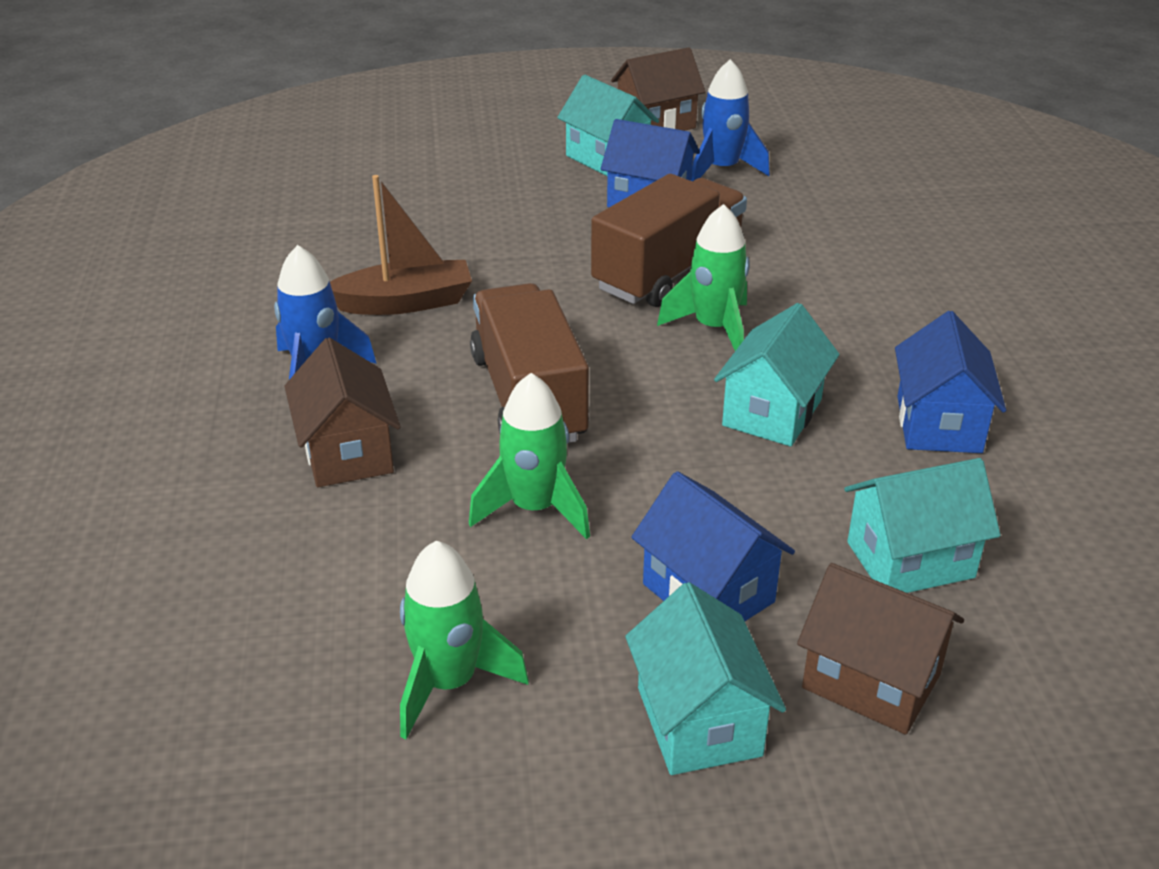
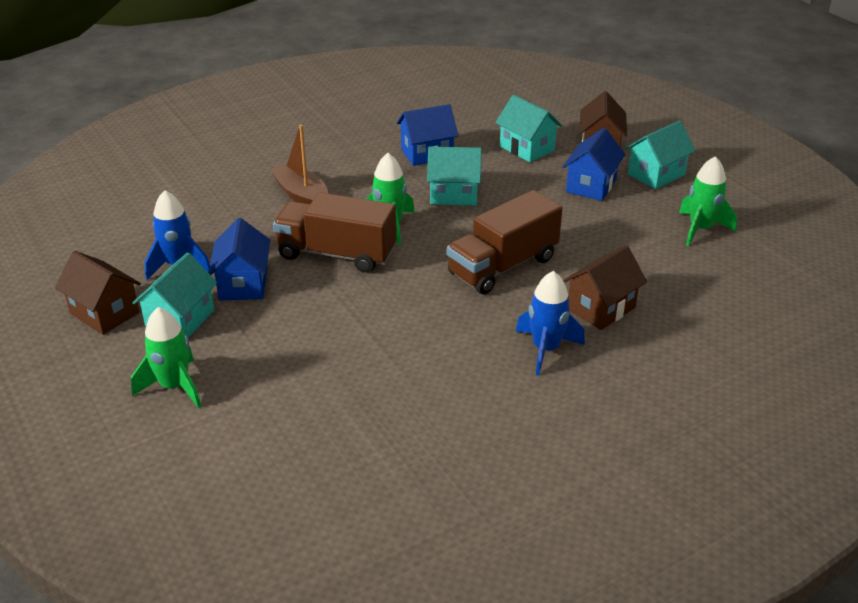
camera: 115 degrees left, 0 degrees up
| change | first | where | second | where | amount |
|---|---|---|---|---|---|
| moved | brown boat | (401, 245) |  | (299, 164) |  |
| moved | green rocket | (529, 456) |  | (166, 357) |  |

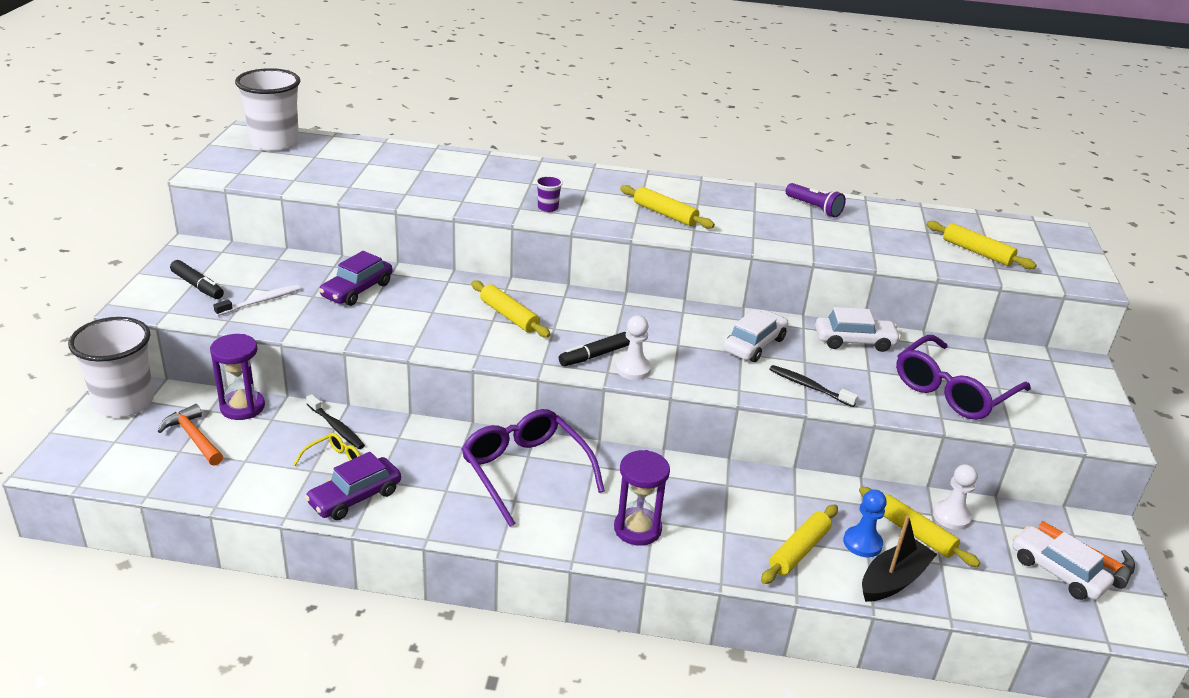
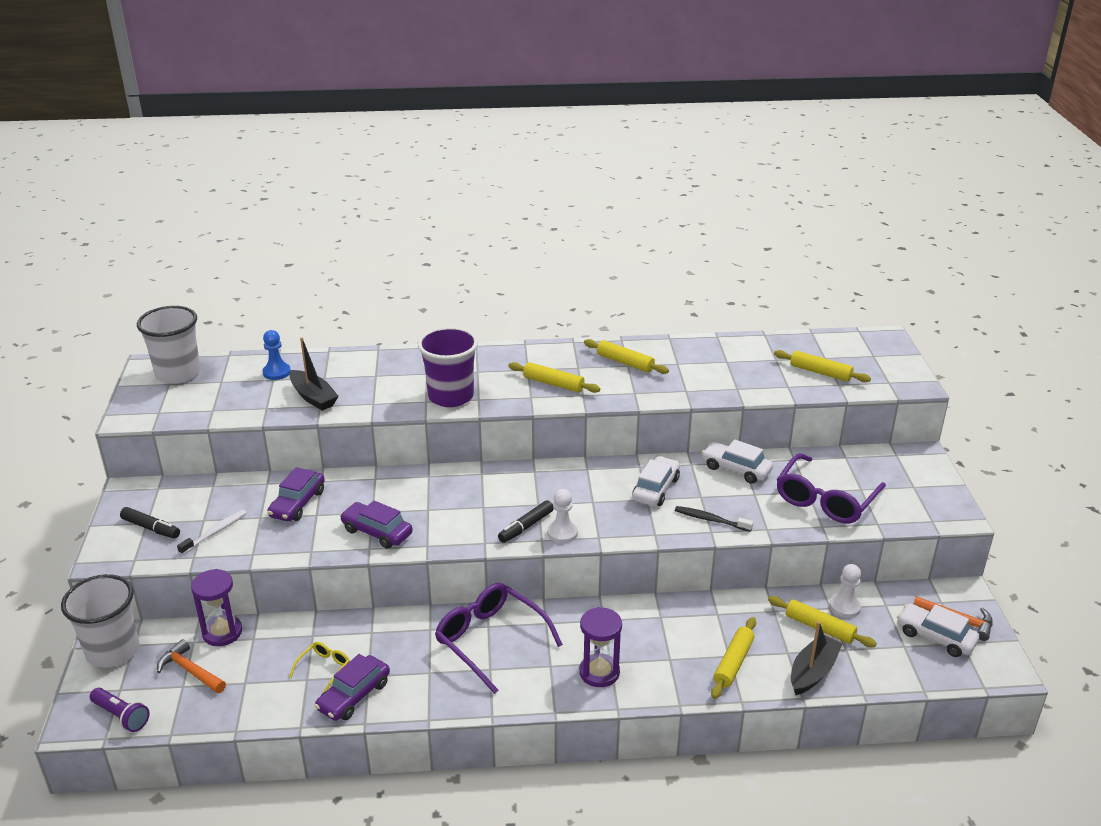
camera: 10 degrees left, 0 degrees up
| change | first | where | second | where | amount |
|---|---|---|---|---|---|
| removed | black toothbrush | (335, 421) |  |  |  |
| added |  |  | black boat | (314, 374) |  |
| added |  |  | purple car | (376, 525) |  |
| moved | yellow rolling pin | (511, 309) |  | (626, 356) |  |
| moved | purple flashlight | (816, 200) |  | (119, 710) |  |
| moved | blue pawn | (865, 523) |  | (277, 355) |  |
| turned | white car | (858, 329) |  | (737, 462) | 135 degrees counterclockwise |
| resized | purple cup | (549, 194) |  | (448, 367) | x2.45 |

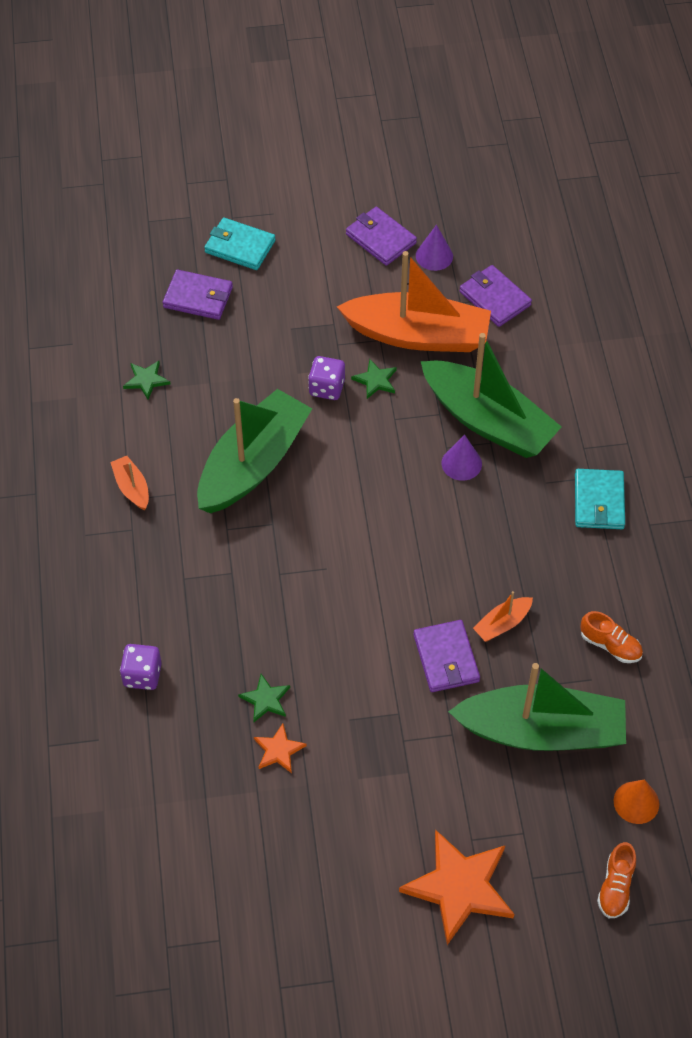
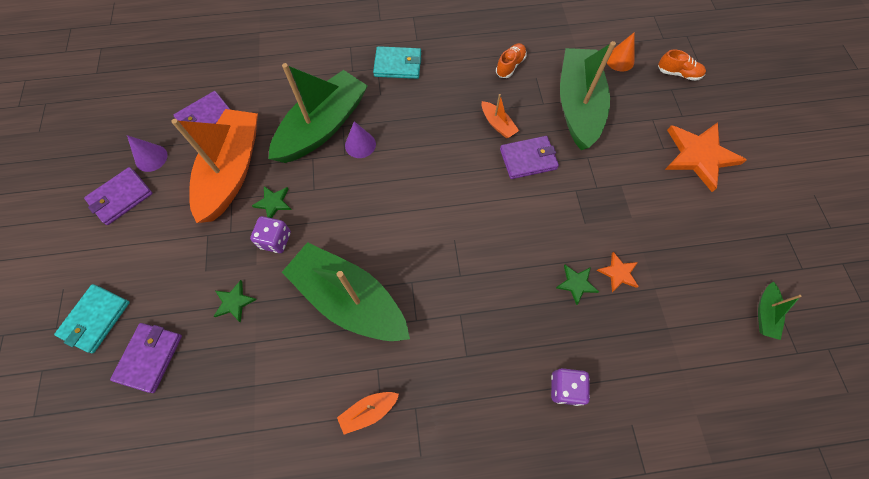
camera: 90 degrees left, 10 degrees up
| change | first | where | second | where | amount |
|---|---|---|---|---|---|
| added |  |  | green boat | (780, 310) |  |
| moved | green star | (146, 380) |  | (235, 301) |  |

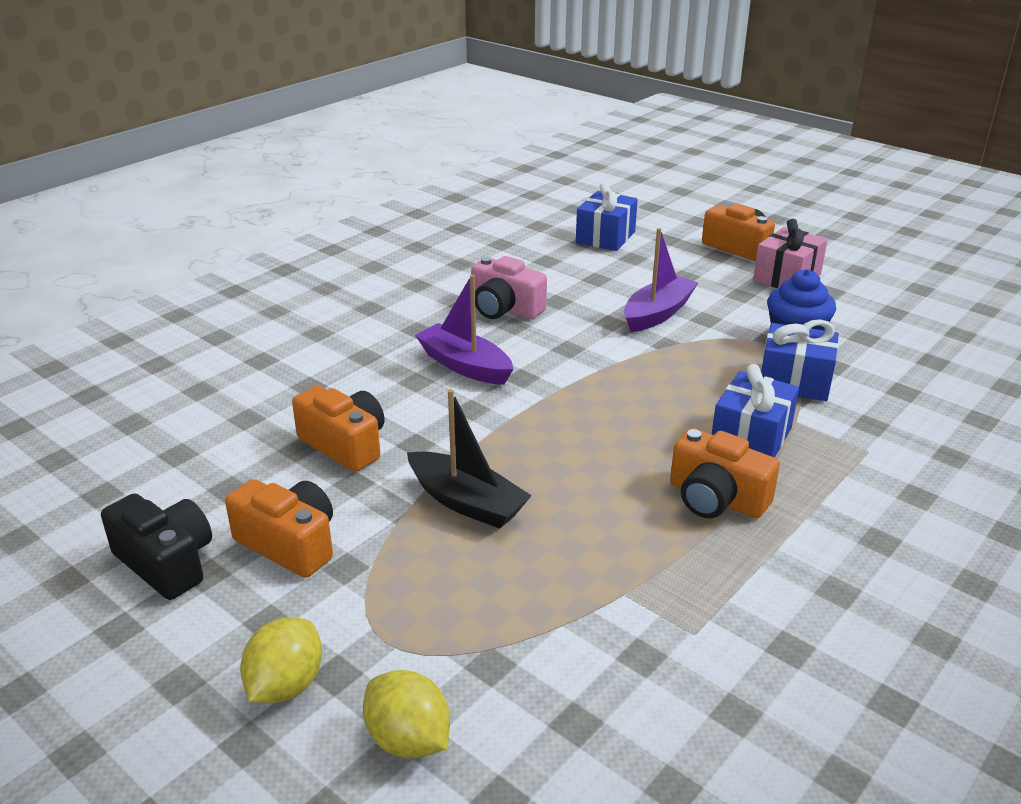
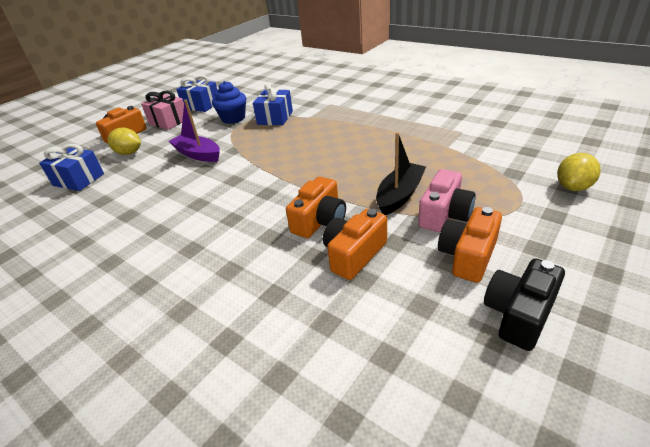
camera: 90 degrees left, 5 degrees up
| change | first | where | second | where | amount |
|---|---|---|---|---|---|
| removed | purple boat | (464, 330) |  |  |  |
| moved | yellow lemon | (281, 660) |  | (124, 141) |  |
| moved | pink camera | (509, 287) |  | (447, 200) |  |
| moved | orange camera | (725, 473) |  | (316, 207) |  |
| moved | blue gift | (755, 411) |  | (196, 93) |  |

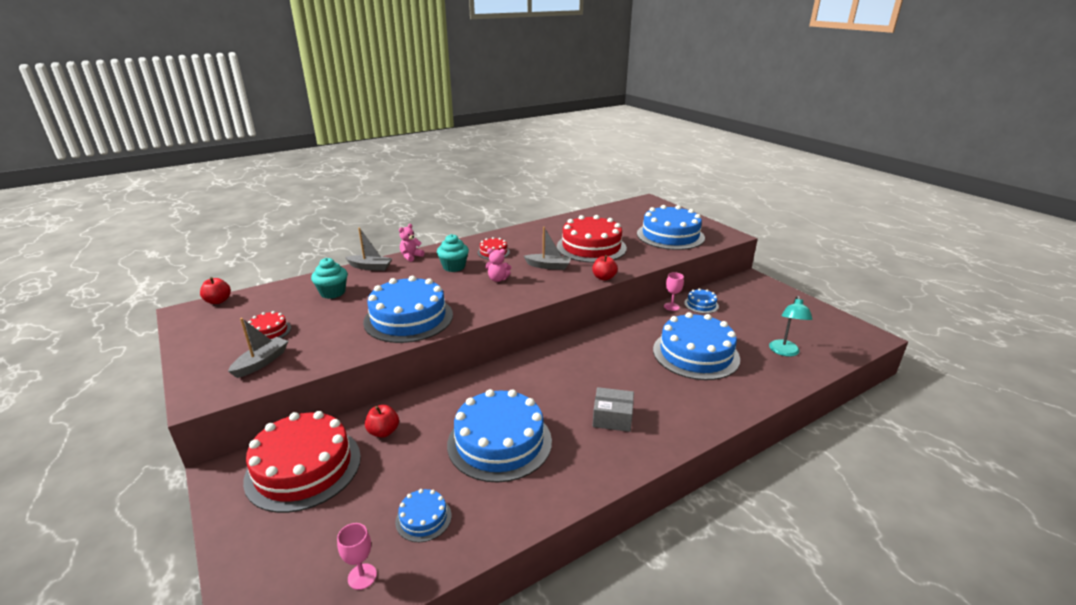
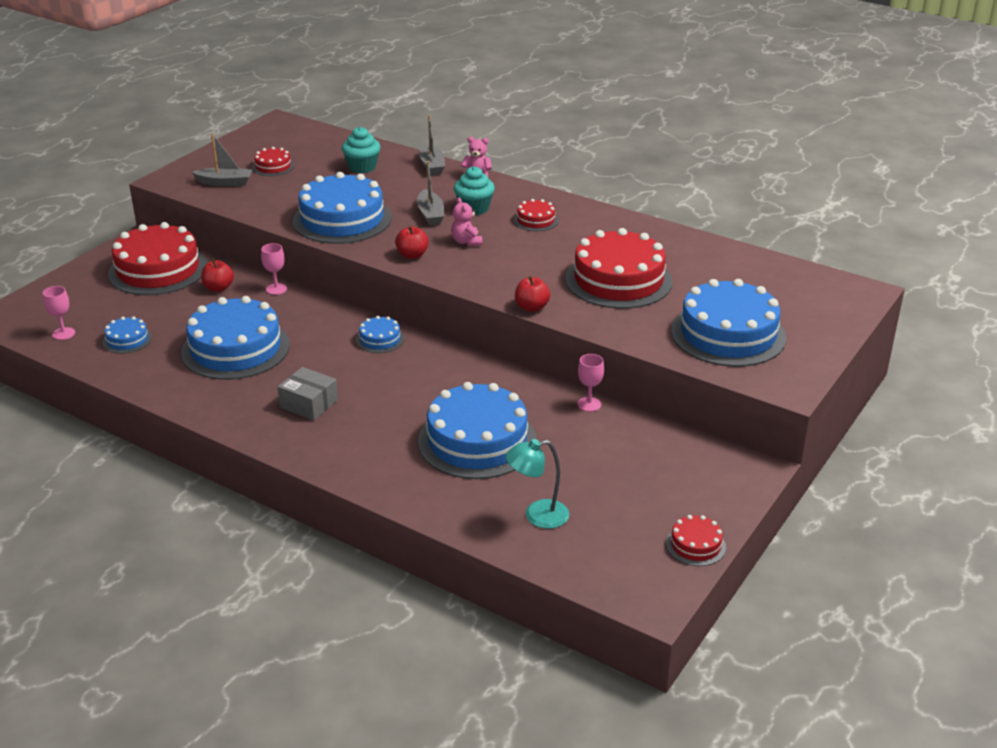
camera: 65 degrees right, 5 degrees up
| change | first | where | second | where | amount |
|---|---|---|---|---|---|
| added |  |  | pink goblet | (274, 269) |  |
| added |  |  | red cake | (696, 540) |  |
| moved | red apple | (215, 290) |  | (412, 242) |  |
| moved | grey boat | (547, 248) |  | (430, 193) |  |
| moved | blue cake | (701, 301) |  | (380, 334) |  |
| turned | grey box | (613, 409) |  | (307, 393) | 45 degrees counterclockwise |

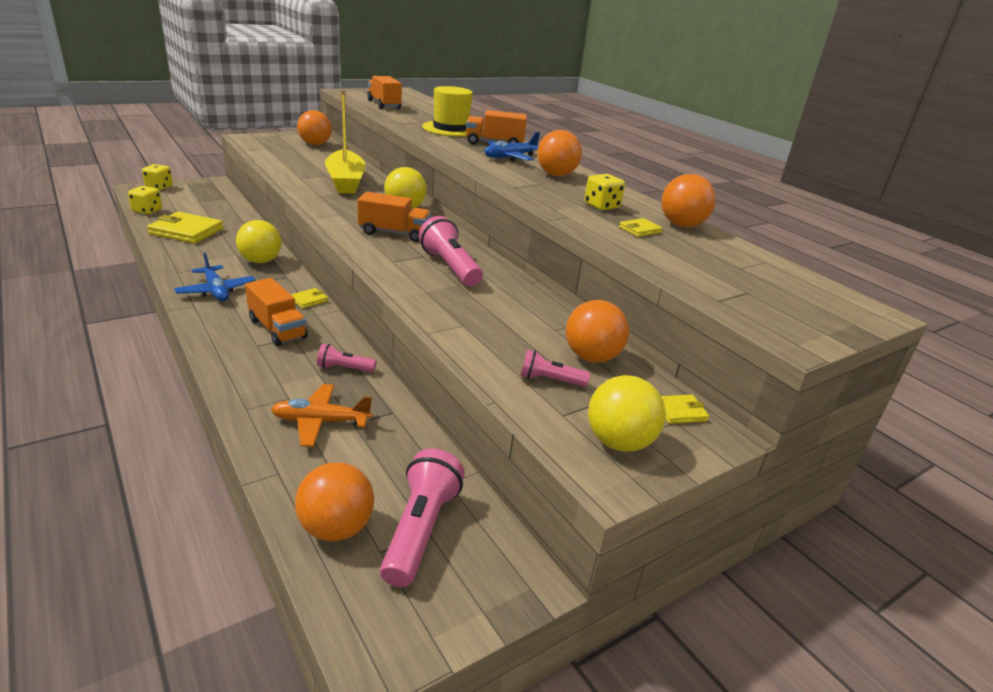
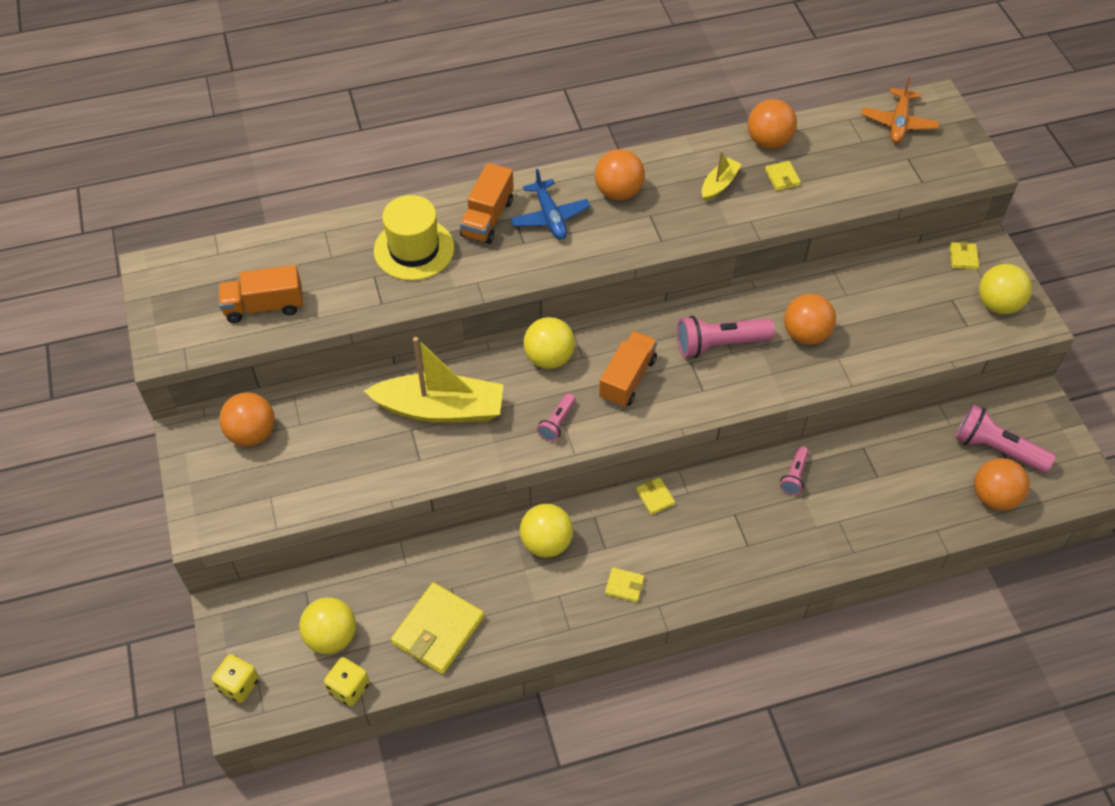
camera: 70 degrees left, 25 degrees up
| change | first | where | second | where | amount |
|---|---|---|---|---|---|
| removed | orange truck | (276, 312) |  |  |  |
| added |  |  | yellow ball | (327, 625) |  |
| moved | orange plane | (321, 415) |  | (900, 110) |  |
| moved | pink flashlight | (555, 368) |  | (556, 417) |  |
| moved | orange ball | (597, 331) |  | (810, 319) |  |
| replaced | blue plane | (215, 276) | yellow wallet | (624, 584) |  |
| replaced | yellow dice | (604, 192) | yellow boat | (722, 176) |  |

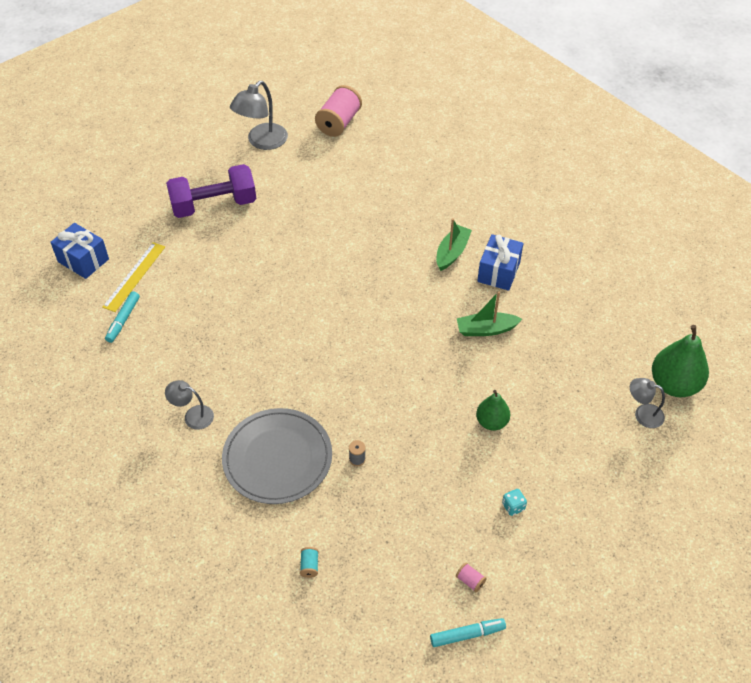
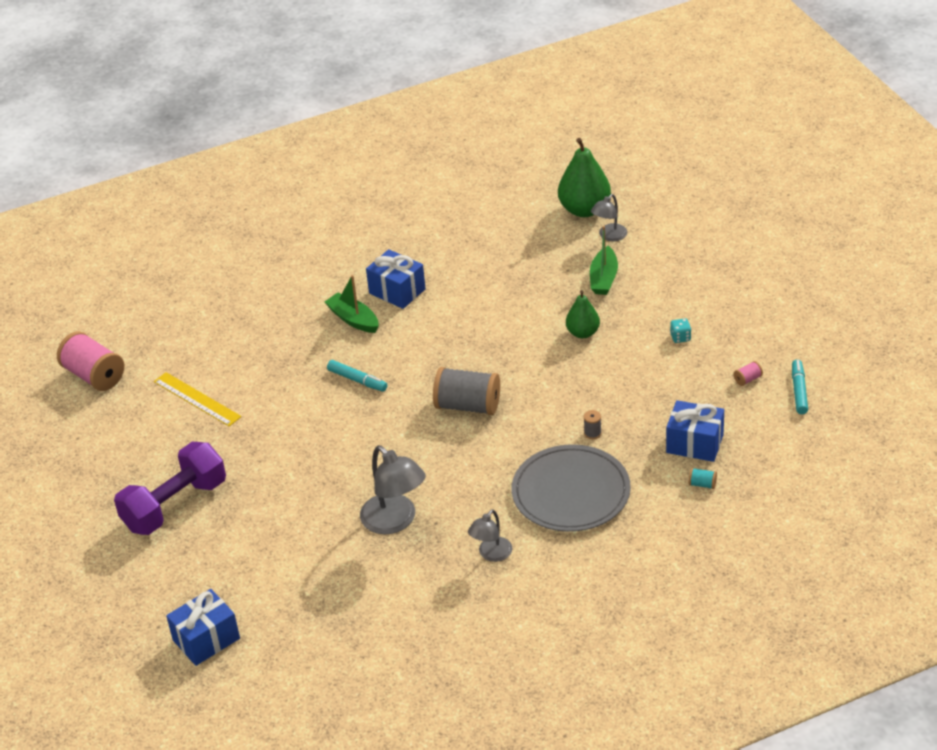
camera: 70 degrees left, 10 degrees down
| change | first | where | second | where | amount |
|---|---|---|---|---|---|
| added |  |  | grey spool | (466, 391) |  |
| added |  |  | blue gift | (695, 431) |  |
| moved | yellow ruler | (133, 277) |  | (197, 399) |  |
| moved | turquoise marker | (122, 317) |  | (357, 376) |  |
| moved | grey lamp | (259, 115) |  | (393, 489) |  |
| moved | green boat | (489, 313) |  | (604, 260) |  |
| turned | purple dumbbell | (211, 191) |  | (170, 488) | 45 degrees clockwise |

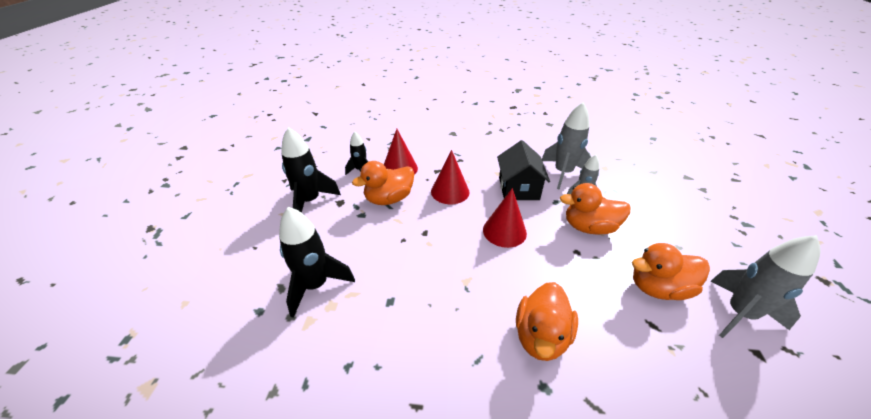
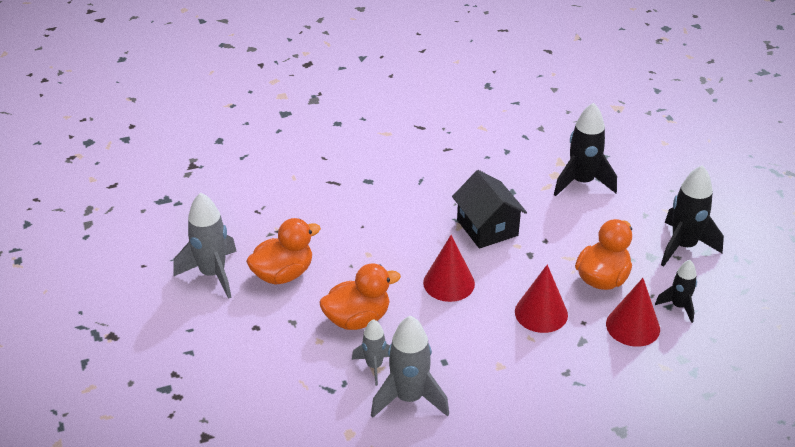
camera: 155 degrees right, 0 degrees up
| change | first | where | second | where | amount |
|---|---|---|---|---|---|
| removed | orange duck | (547, 321) |  |  |  |
| moved | black house | (523, 170) |  | (489, 209) |  |

